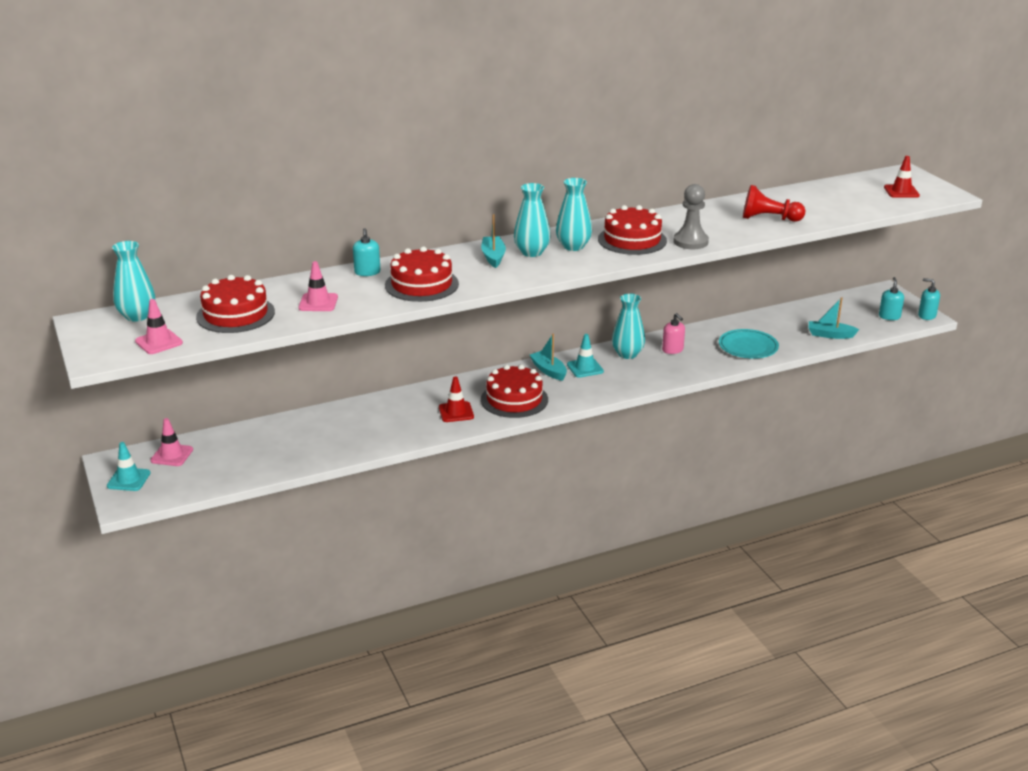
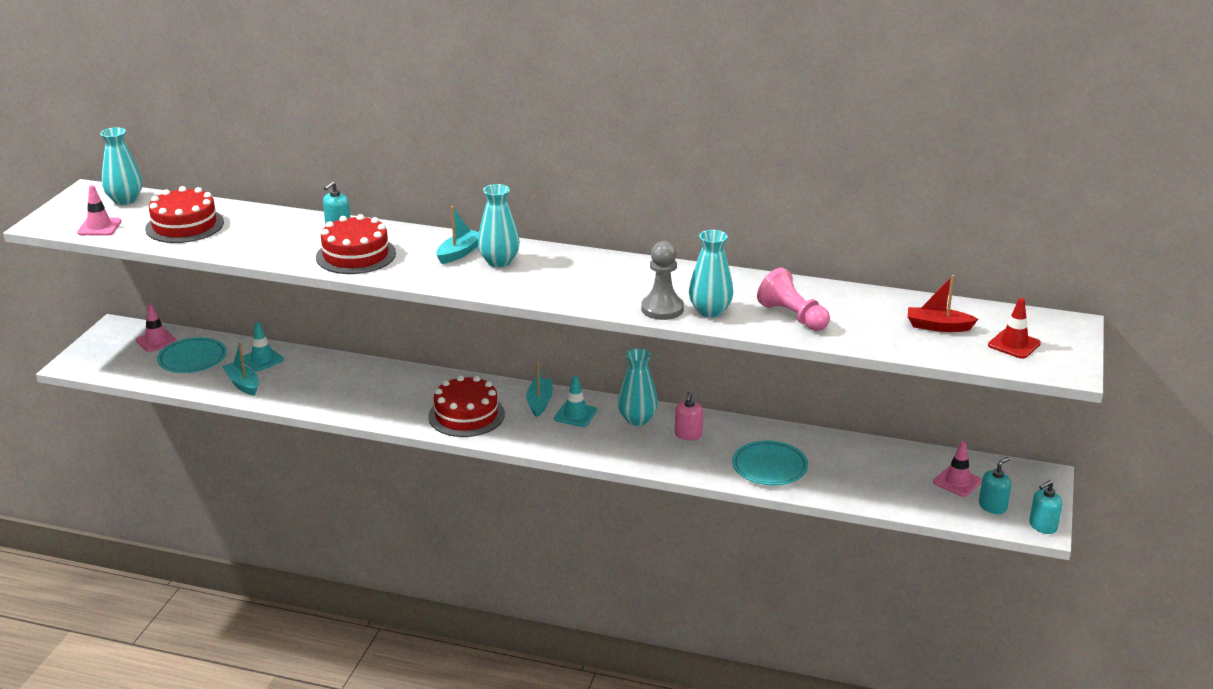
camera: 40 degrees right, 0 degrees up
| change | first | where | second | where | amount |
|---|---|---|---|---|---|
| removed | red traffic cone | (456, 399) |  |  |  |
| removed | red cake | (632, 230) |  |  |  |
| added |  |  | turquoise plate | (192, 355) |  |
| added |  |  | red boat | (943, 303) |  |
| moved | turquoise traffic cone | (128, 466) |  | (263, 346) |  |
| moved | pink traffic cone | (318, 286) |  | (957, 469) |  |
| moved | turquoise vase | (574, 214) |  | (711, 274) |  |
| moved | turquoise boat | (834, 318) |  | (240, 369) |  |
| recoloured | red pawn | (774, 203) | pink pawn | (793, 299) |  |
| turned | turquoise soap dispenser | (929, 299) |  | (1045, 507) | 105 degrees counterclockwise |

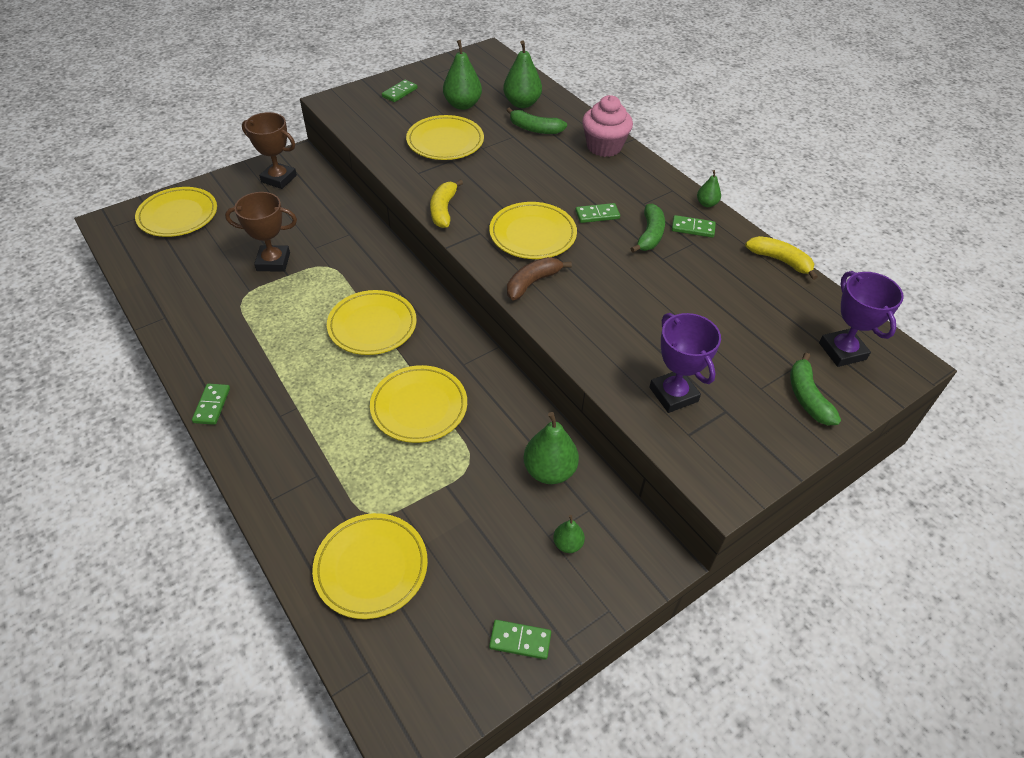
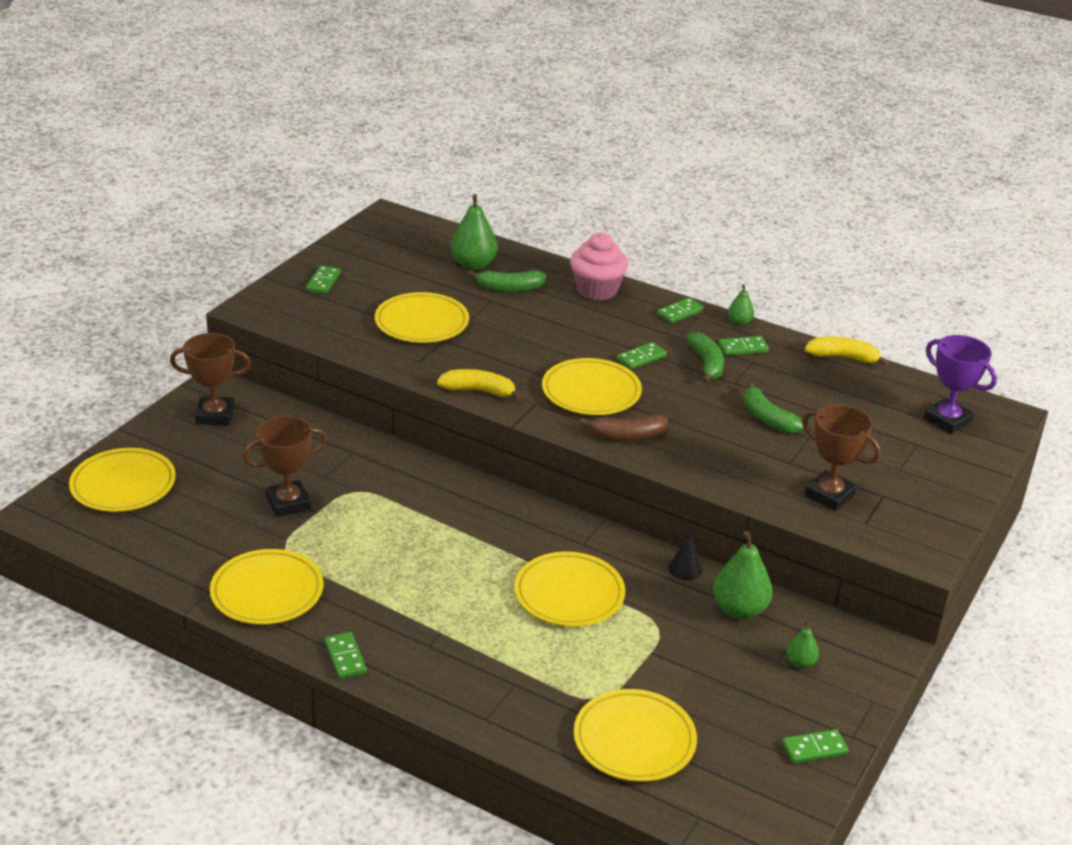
camera: 25 degrees left, 15 degrees down
| change | first | where | second | where | amount |
|---|---|---|---|---|---|
| removed | green pear | (462, 75) |  |  |  |
| added |  |  | green domino | (680, 310) |  |
| added |  |  | black cone | (685, 557) |  |
| moved | yellow plate | (372, 322) |  | (267, 586) |  |
| moved | green banana | (815, 389) |  | (773, 407) |  |
| recoloured | purple trophy | (685, 363) | brown trophy | (841, 458) |  |
| turned | yellow banana | (446, 203) |  | (479, 384) | 120 degrees clockwise |
| turned | brown banana | (539, 278) |  | (623, 427) | 120 degrees counterclockwise |

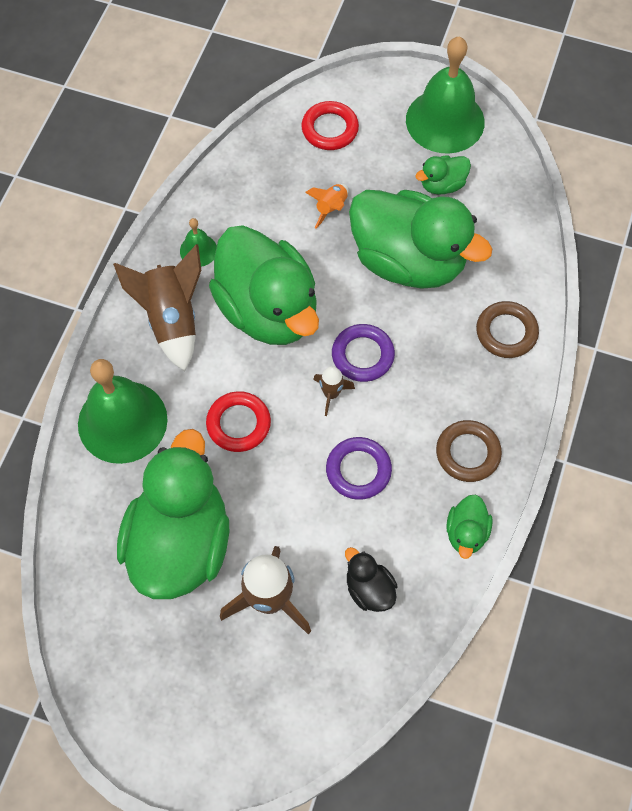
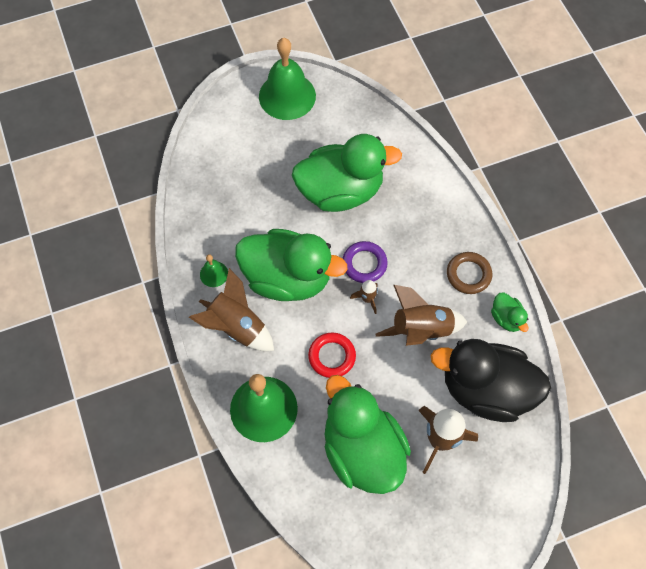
camera: 40 degrees left, 0 degrees up
| change | first | where | second | where | amount |
|---|---|---|---|---|---|
| removed | red ring | (330, 125) |  |  |  |
| removed | orange rocket | (327, 206) |  |  |  |
| removed | green duck | (443, 175) |  |  |  |
| removed | brown ring | (507, 329) |  |  |  |
| replaced | purple ring | (359, 468) | brown rocket | (421, 315) |  |
| resized | black duck | (371, 579) |  | (491, 380) | x2.34 |

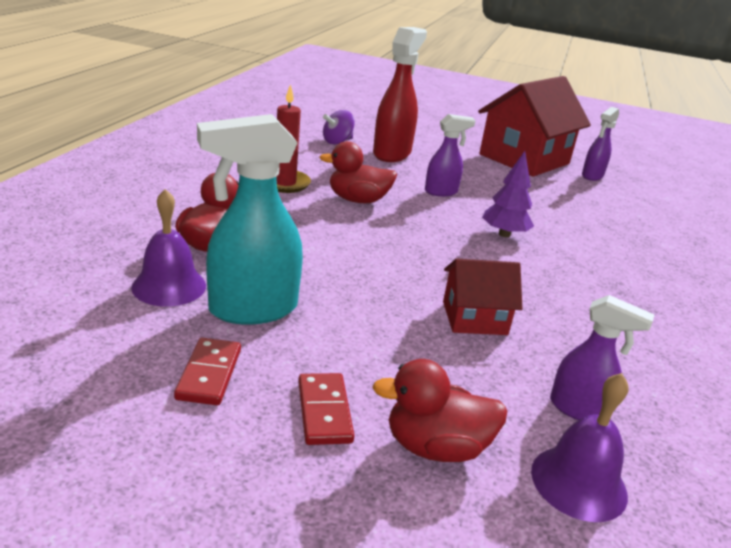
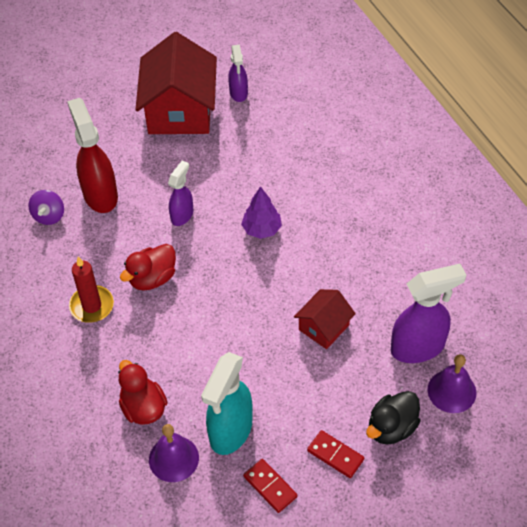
camera: 40 degrees left, 25 degrees up
| change | first | where | second | where | amount |
|---|---|---|---|---|---|
| recoloured | red duck | (439, 410) | black duck | (393, 418) |  |
| resized | purple spray bottle | (602, 357) |  | (428, 313) | x1.72 |

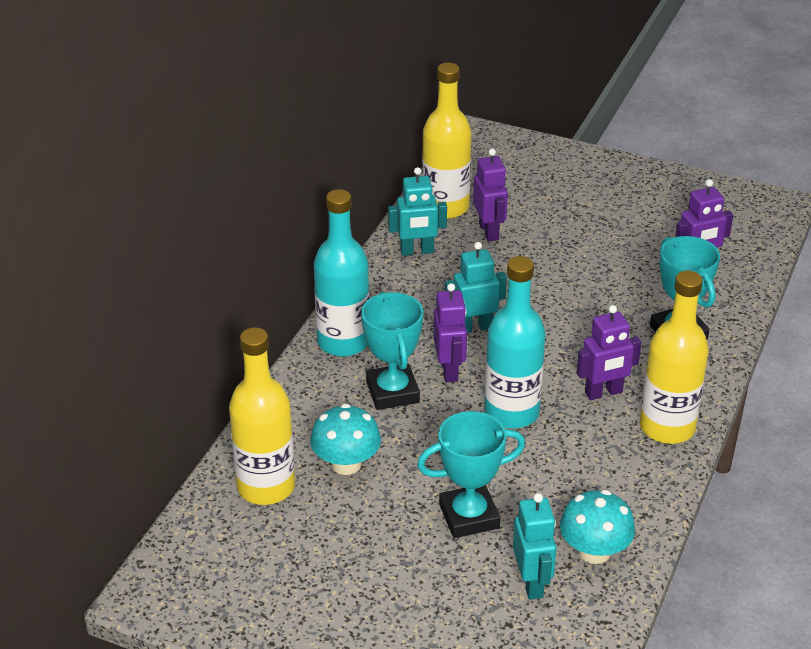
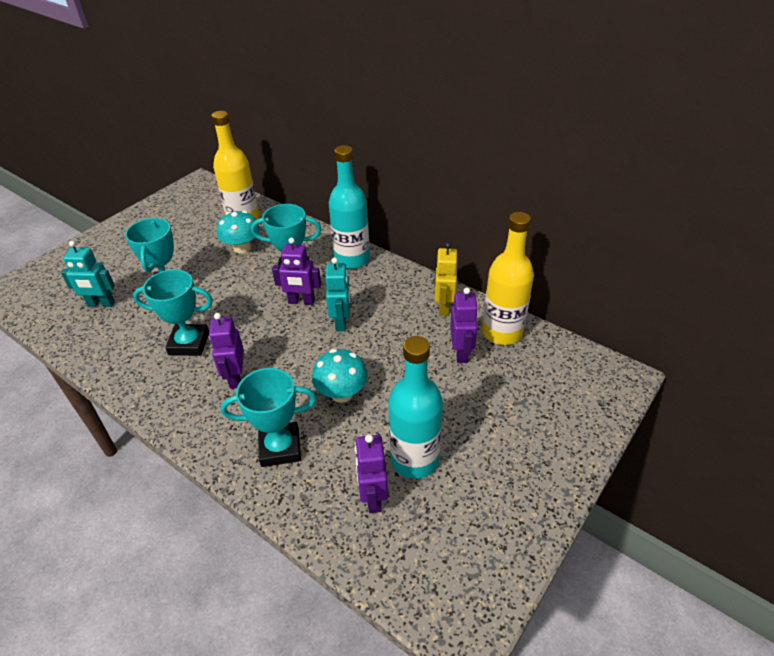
camera: 105 degrees right, 5 degrees up
| change | first | where | second | where | amount |
|---|---|---|---|---|---|
| removed | yellow bottle | (674, 357) |  |  |  |
| added |  |  | turquoise trophy | (173, 312) |  |
| moved | turquoise bottle | (515, 342) |  | (415, 407) |  |
| moved | turquoise mushroom | (597, 527) |  | (340, 376) |  |
| recoloured | turquoise robot | (417, 211) | yellow robot | (445, 279) |  |
| turned | purple robot | (490, 194) |  | (464, 325) | 90 degrees counterclockwise |

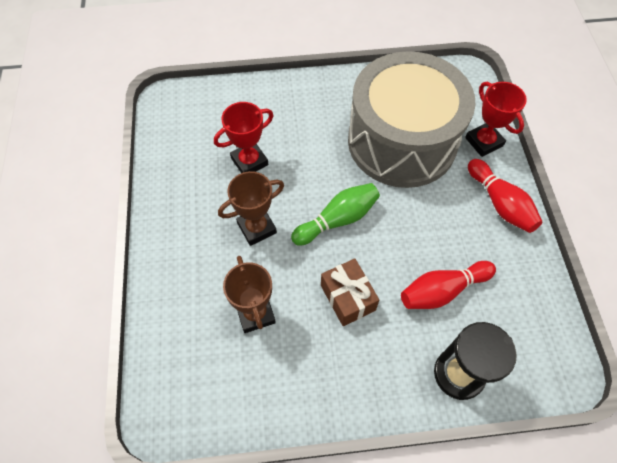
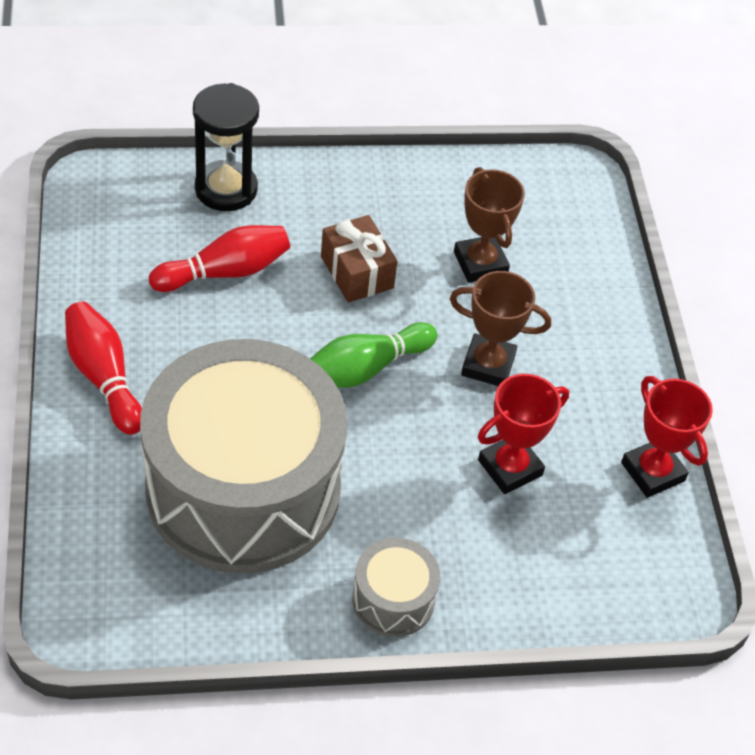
camera: 175 degrees right, 10 degrees down
| change | first | where | second | where | amount |
|---|---|---|---|---|---|
| added |  |  | grey drum | (396, 587) |  |
| moved | red trophy | (496, 119) |  | (667, 437) |  |
| turned | brown trophy | (251, 208) |  | (500, 328) | 45 degrees clockwise |

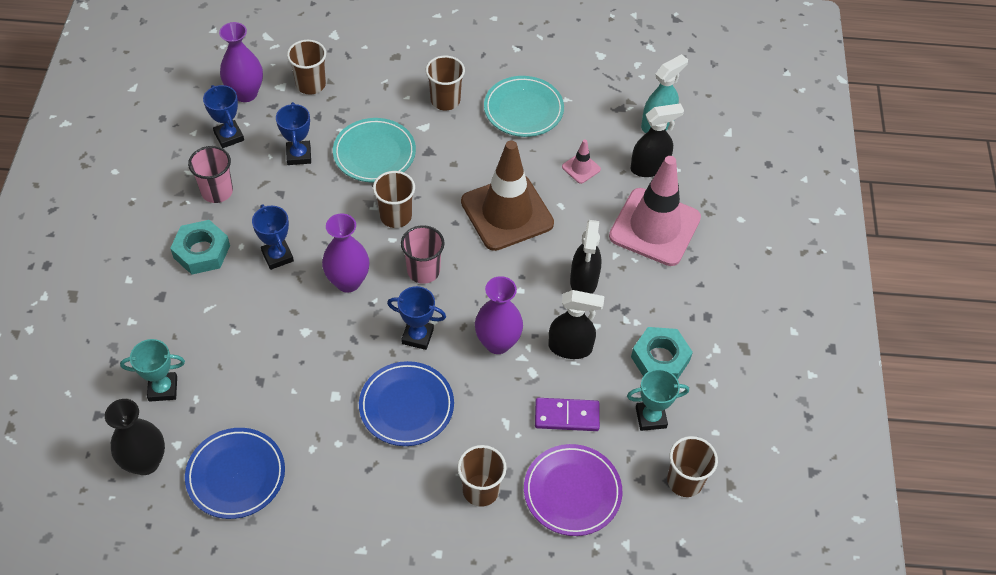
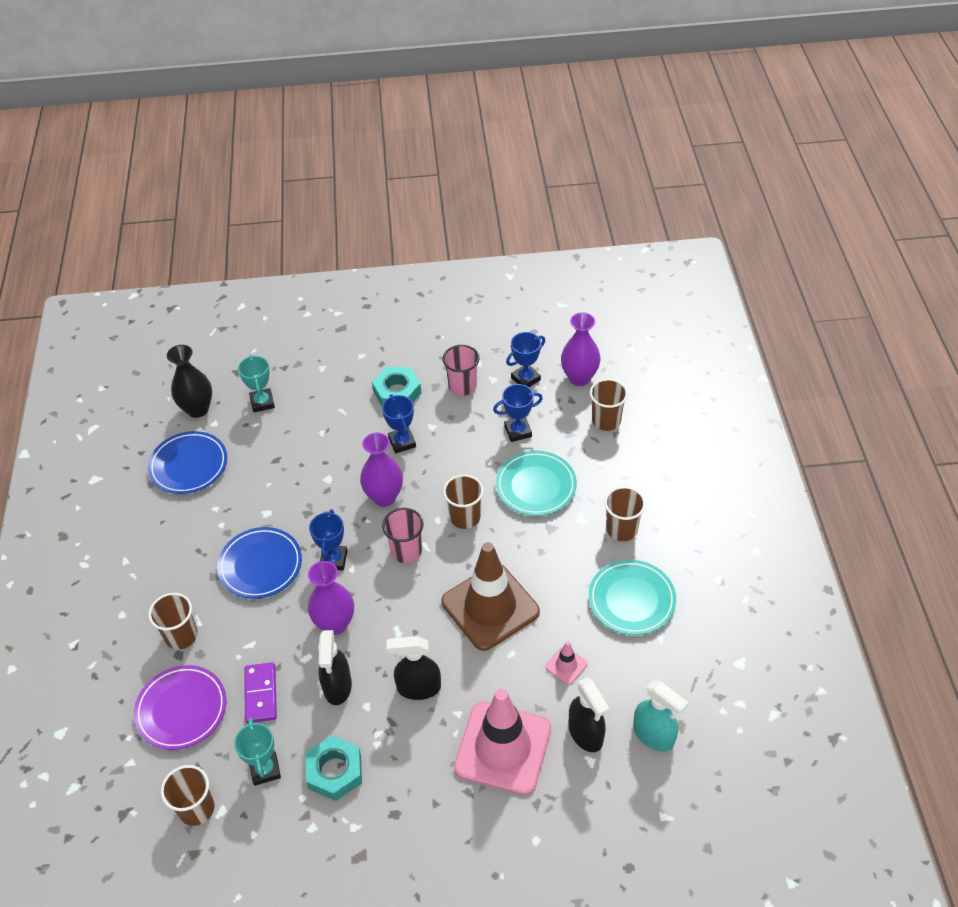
camera: 85 degrees right, 5 degrees down
| change | first | where | second | where | amount |
|---|---|---|---|---|---|
| turned | blue trophy | (273, 237) |  | (399, 424) | 75 degrees counterclockwise |

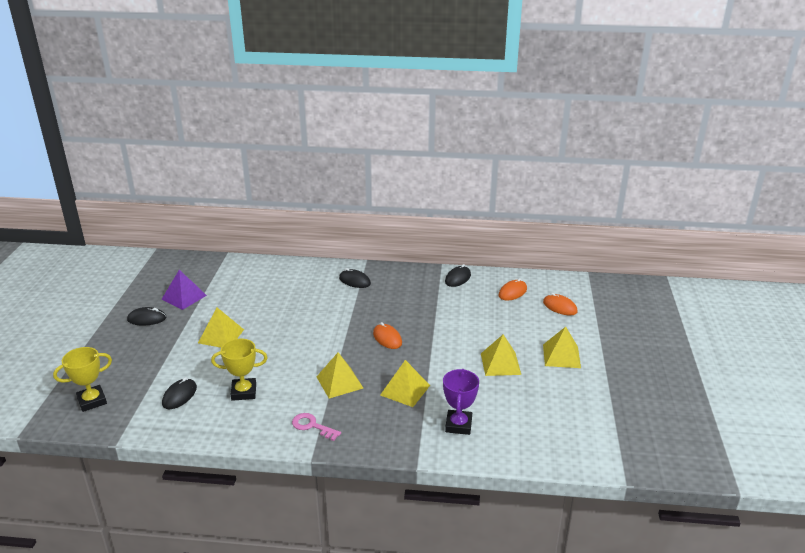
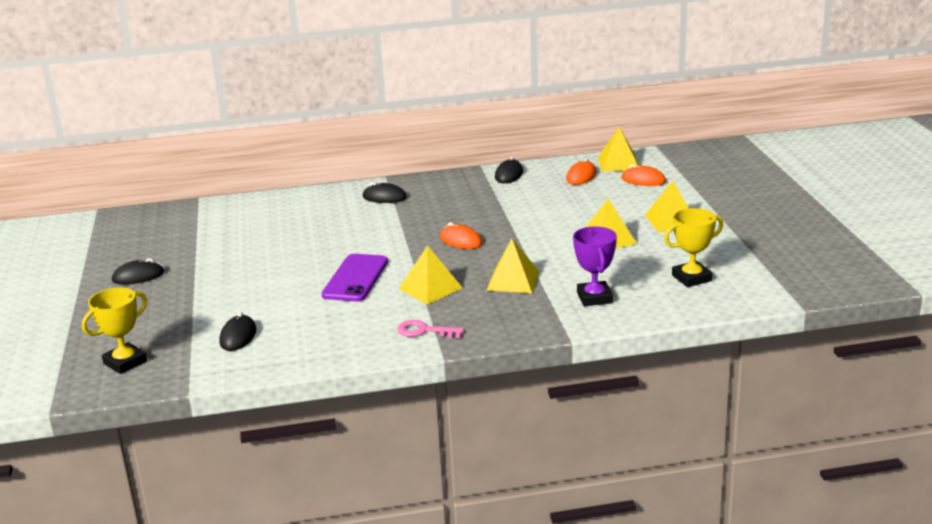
camera: 15 degrees left, 5 degrees down
| change | first | where | second | where | amount |
|---|---|---|---|---|---|
| removed | purple pyramid | (184, 290) |  |  |  |
| added |  |  | purple phone | (354, 278) |  |
| moved | yellow pyramid | (221, 328) |  | (618, 149) |  |
| moved | yellow trophy | (239, 370) |  | (693, 247) |  |

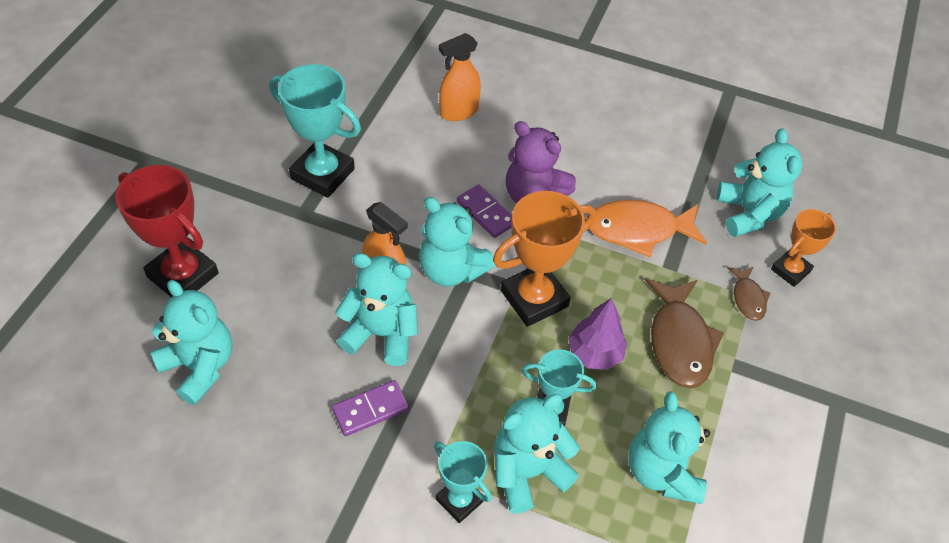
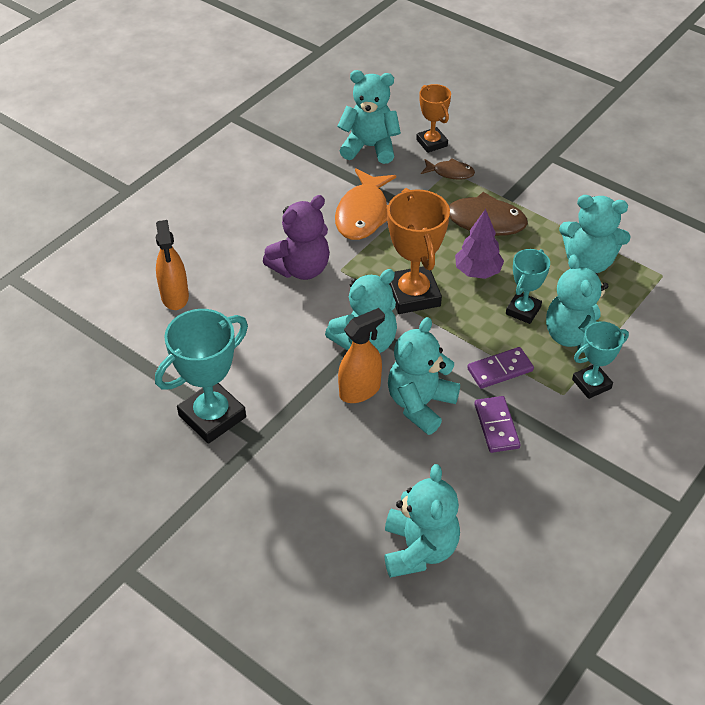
camera: 70 degrees left, 5 degrees down
| change | first | where | second | where | amount |
|---|---|---|---|---|---|
| removed | red trophy | (167, 231) |  |  |  |
| moved | purple domino | (484, 211) |  | (500, 368) |  |
| turned | turquoise teddy bear | (191, 342) |  | (422, 521) | 120 degrees clockwise |

